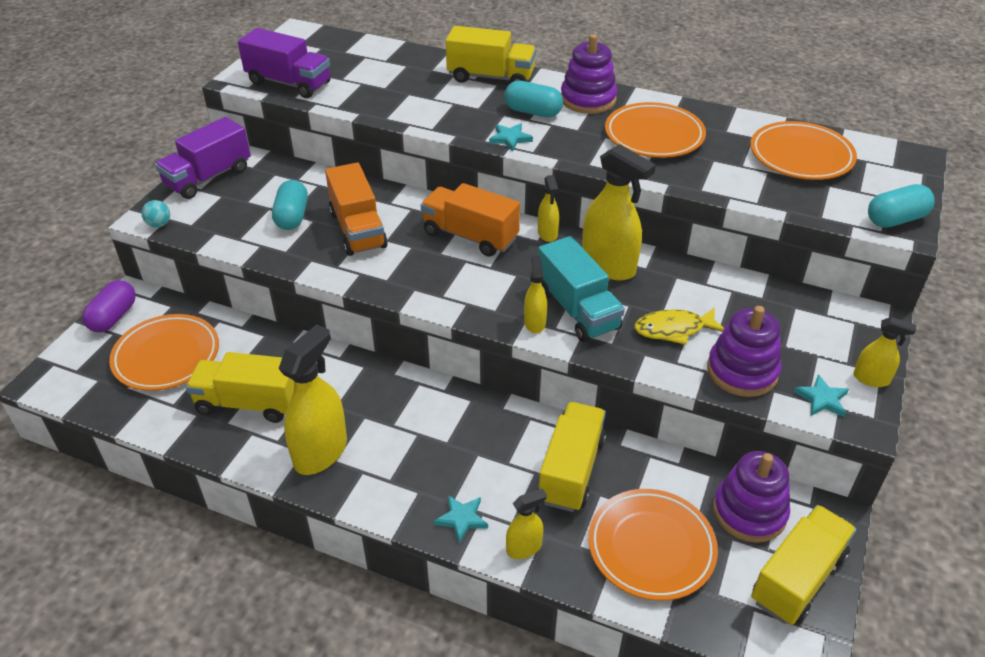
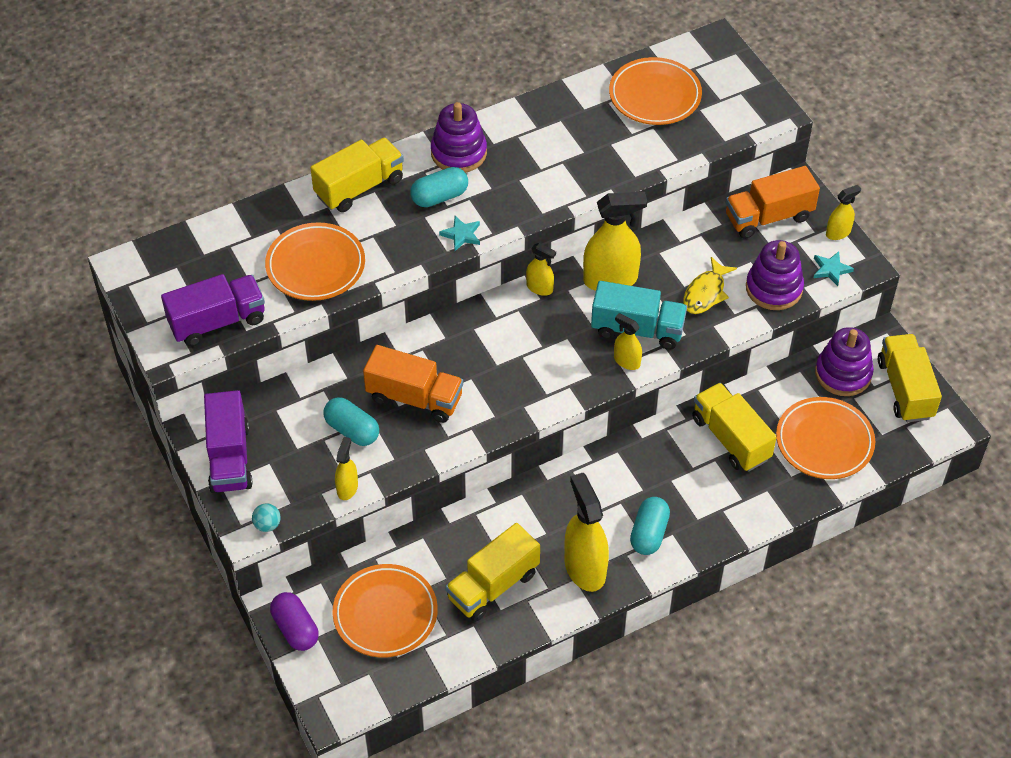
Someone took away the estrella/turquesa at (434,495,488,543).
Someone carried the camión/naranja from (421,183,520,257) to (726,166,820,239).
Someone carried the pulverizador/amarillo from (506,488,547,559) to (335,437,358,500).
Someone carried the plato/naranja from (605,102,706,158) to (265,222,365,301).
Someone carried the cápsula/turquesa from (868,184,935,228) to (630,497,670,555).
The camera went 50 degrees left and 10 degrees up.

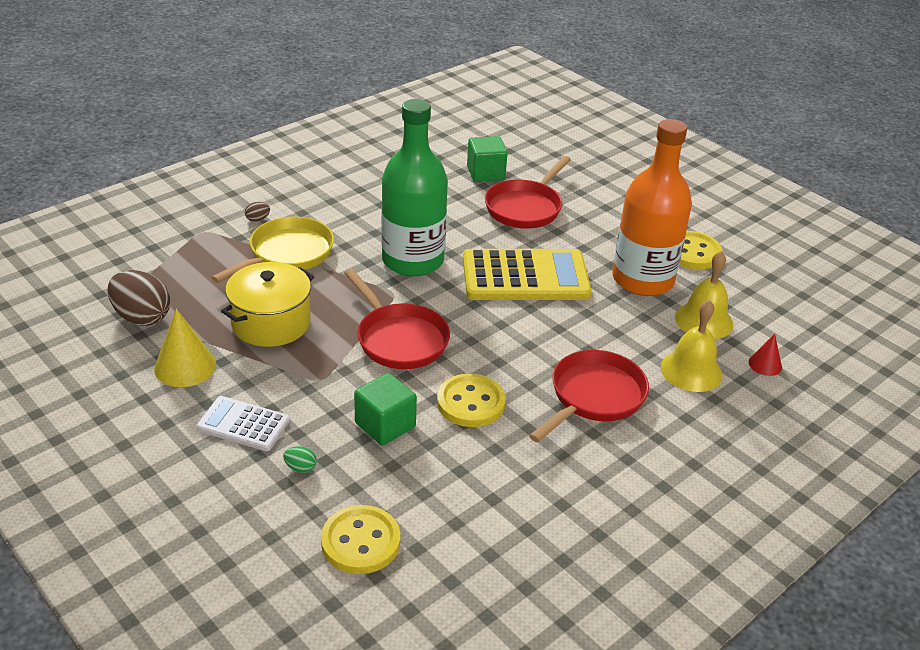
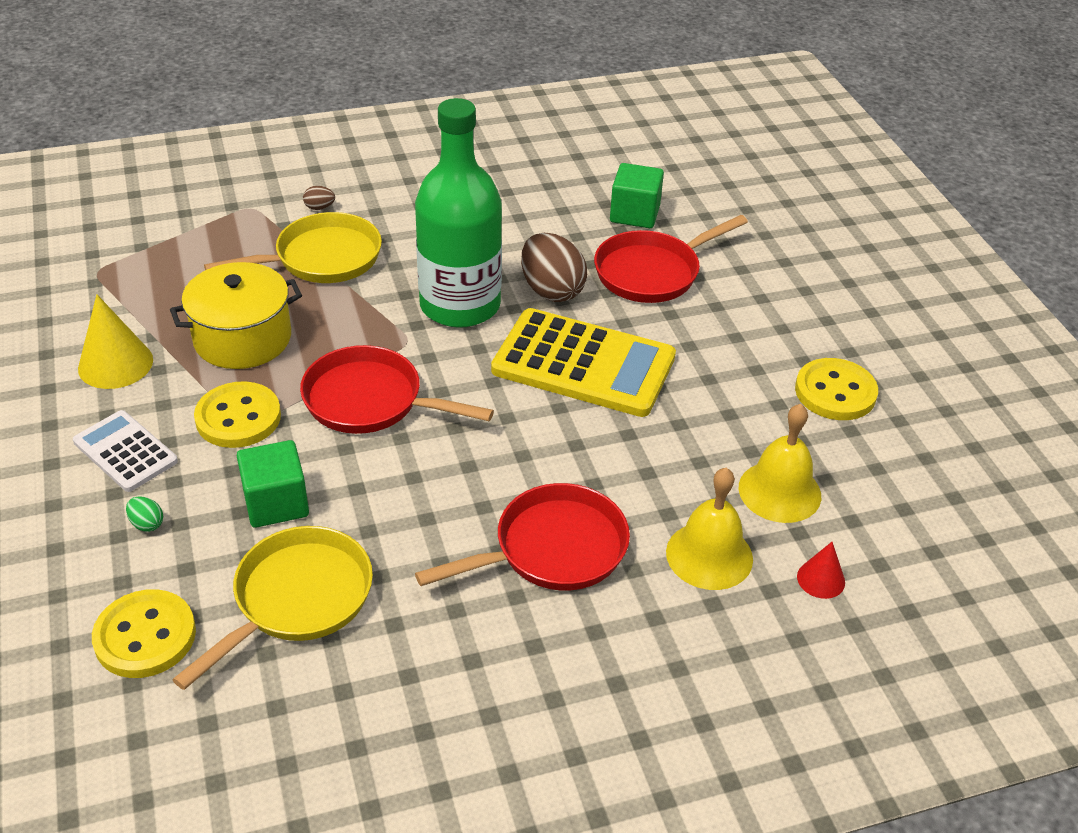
Someone took away the botella/naranja at (612,119,692,296).
Someone put down the sartén/amarillo at (172,526,373,690).
Someone carried the huevo/marrón from (108,270,170,326) to (521,233,587,302).
Someone carried the botón/amarillo from (437,374,506,427) to (194,381,281,448).
Someone rotated the sartén/rojo at (344,269,450,369) by 120 degrees clockwise.
The camera went 25 degrees right and 5 degrees up.

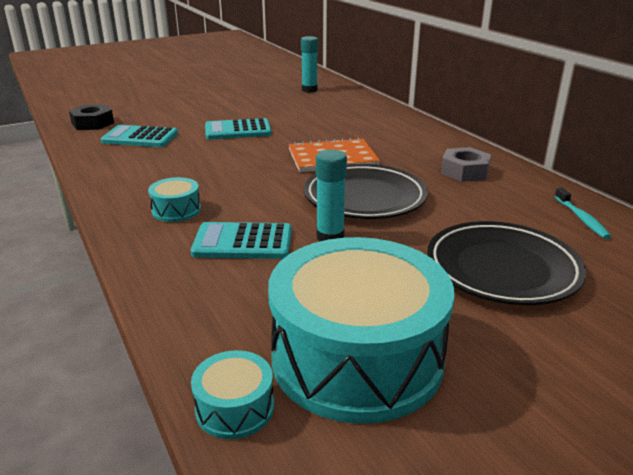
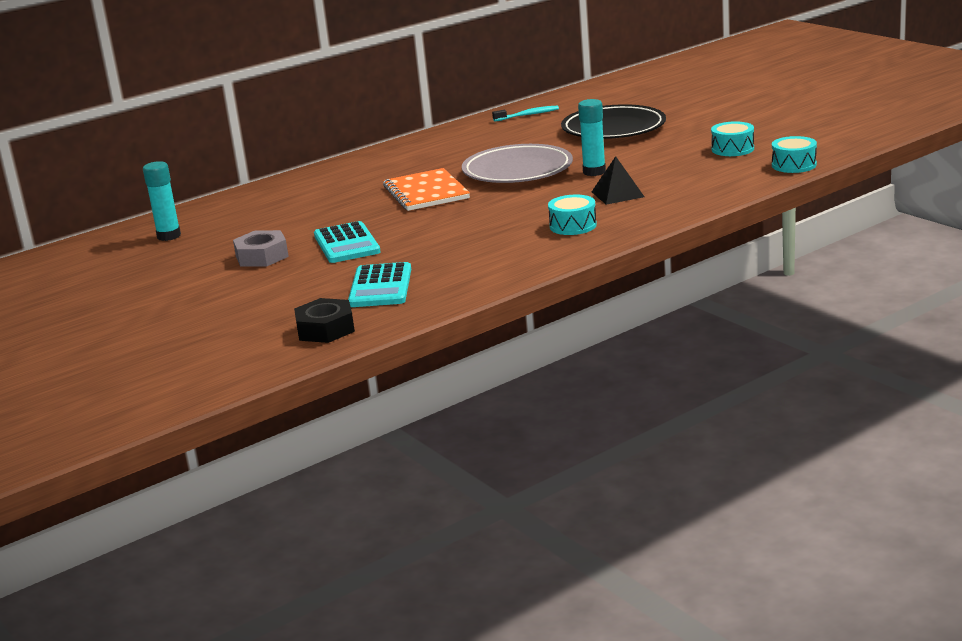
Someone carried the tuerca/gris from (441,147,491,182) to (233,230,289,267).
Someone swapped the calculadora/turquesa at (191,222,292,259) for the pirámide/negro at (592,156,644,205).
Someone repainted the plato/negro at (304,164,428,219), which became the plato/gris at (462,144,573,183).
Someone scaled the tambor/turquesa at (268,237,455,424) by 0.41.
The camera went 95 degrees left and 5 degrees down.

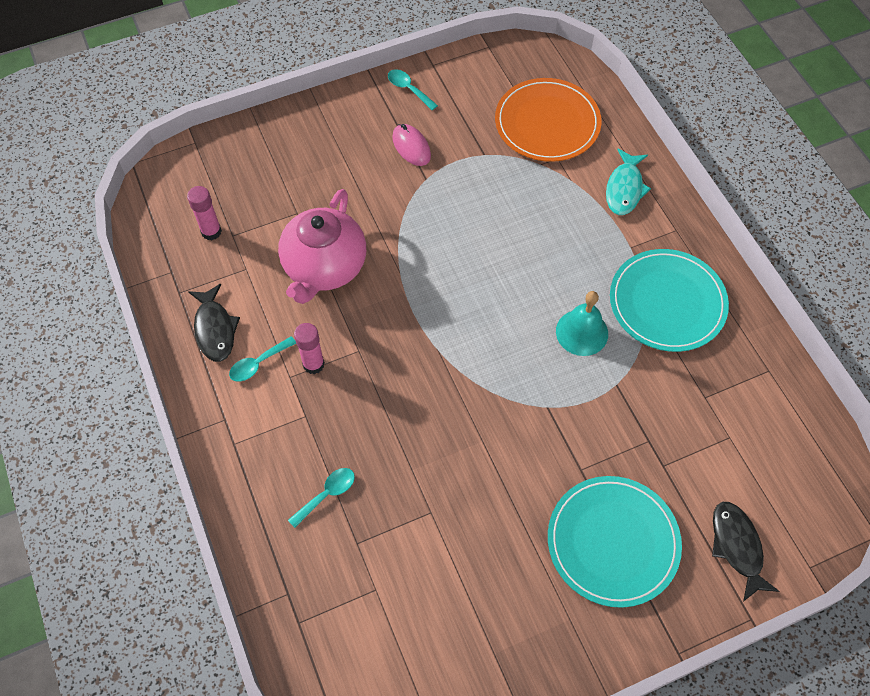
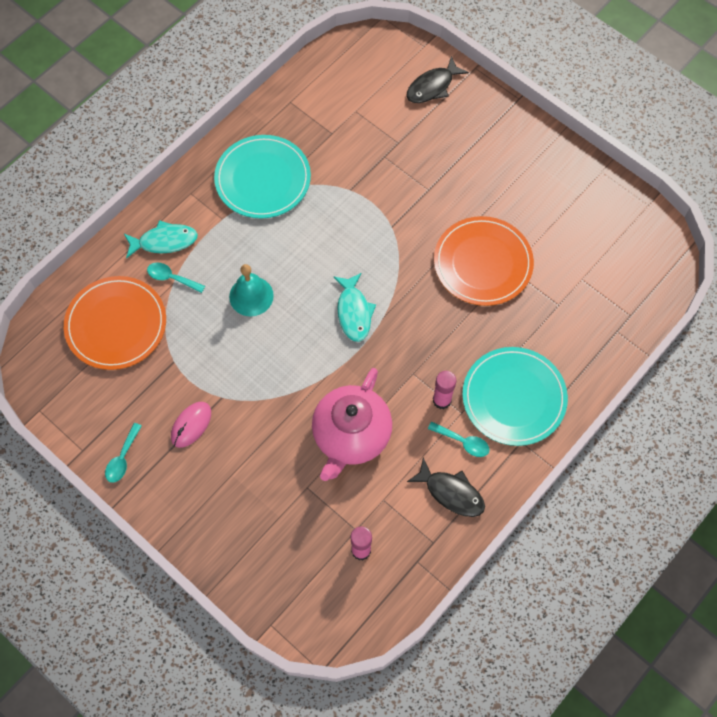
Someone put down the pez/turquesa at (334,273,376,342).
Someone put down the plato/naranja at (434,216,534,306).
Someone carried the cuchara/turquesa from (288,468,355,528) to (147,263,205,293).
Someone carried the plato/turquesa from (548,476,682,608) to (462,347,568,446).
Someone carried the campana/turquesa from (556,291,608,356) to (229,264,274,316).
Someone rotated the pez/negro at (188,284,240,362) by 75 degrees clockwise.
Someone rotated the tetera/rosa at (278,189,366,304) by 120 degrees clockwise.
The camera went 115 degrees left and 5 degrees up.

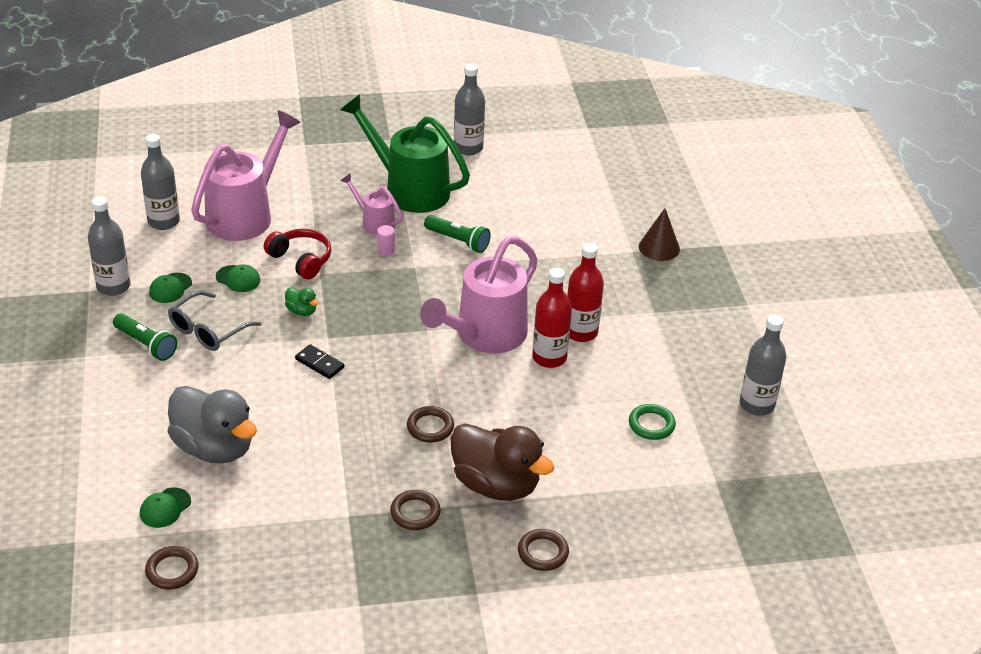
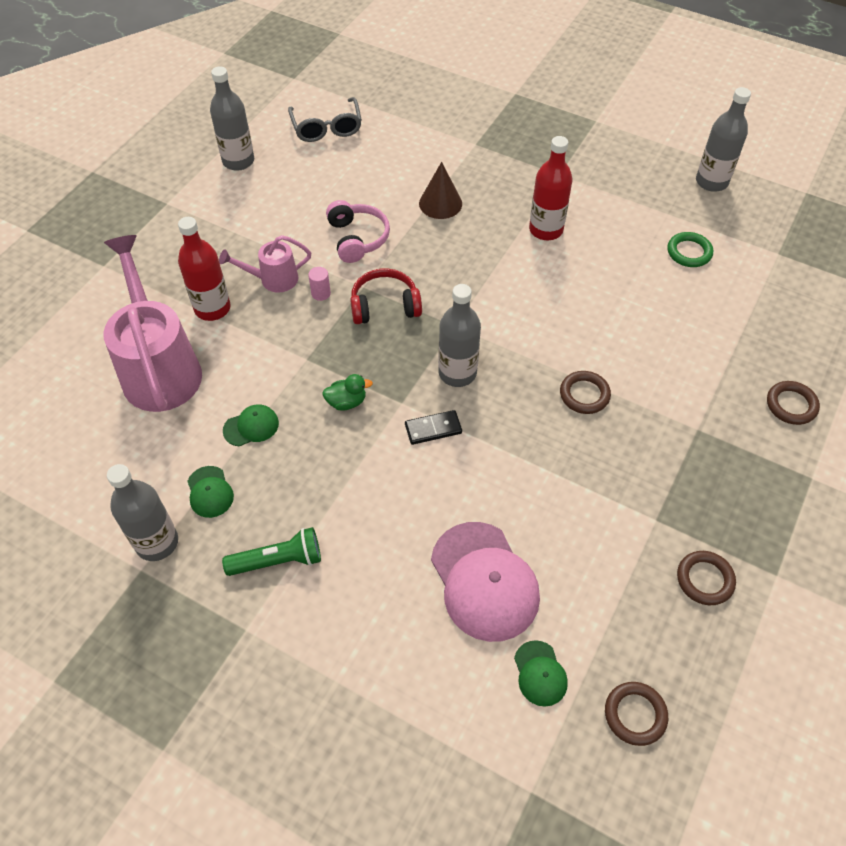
Someone took away the regadera/verde at (340,95,470,213).
Someone took away the regadera/rosa at (420,236,538,353).
Someone took away the pato/marrón at (451,423,554,501).
Someone carried the botella/gris from (141,134,180,230) to (438,284,481,387).
Someone carried the gafas/gris from (168,291,262,351) to (288,97,362,142).
Someone carried the auriculares/rojo from (264,229,331,279) to (350,268,422,324).
Someone carried the anillo/marrón from (390,490,441,530) to (677,551,736,605).
Someone carried the botella/rojo from (532,268,572,368) to (178,217,231,321).
Someone carried the cono/marrón from (639,208,680,261) to (419,162,462,219).
Someone swapped the pato/gris at (168,386,257,464) for the gorra/rosa at (431,522,540,642).
Someone swapped the lámpara de mano/verde at (424,215,491,253) for the auriculares/rosa at (326,200,390,263).
The camera went 50 degrees left and 15 degrees up.

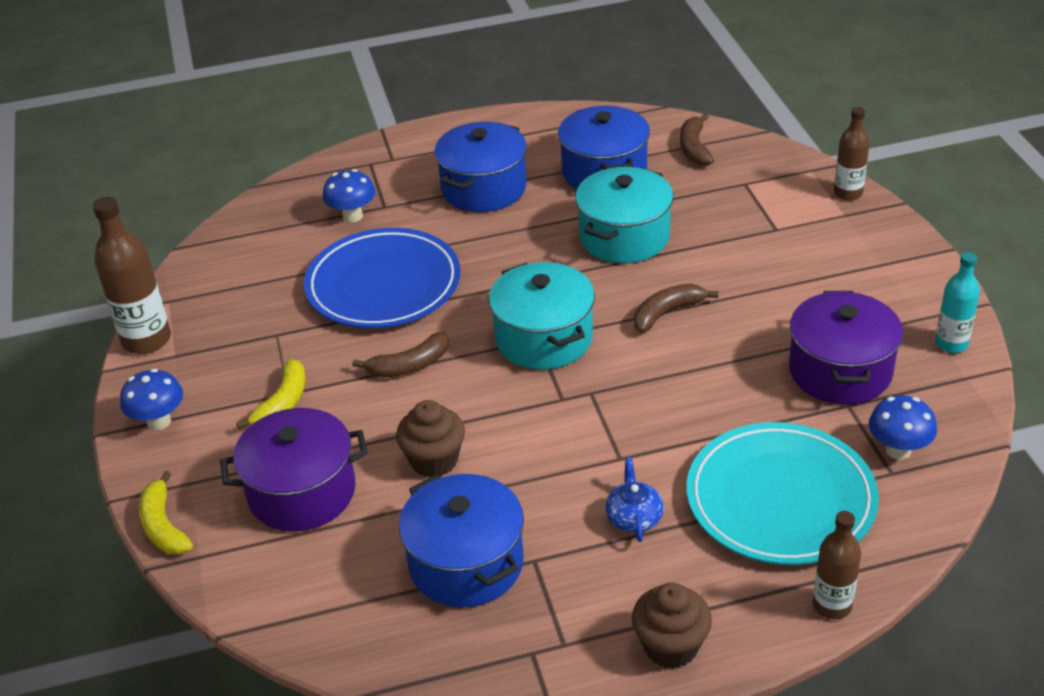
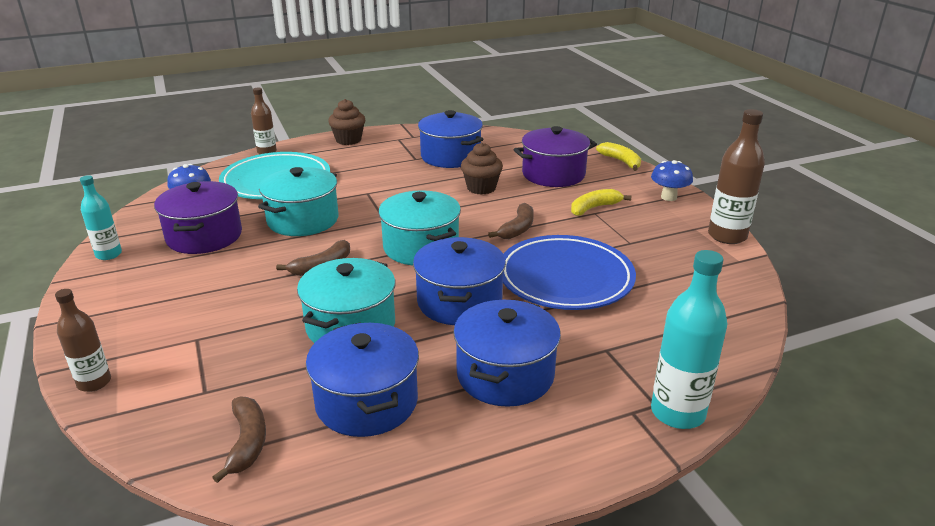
Someone took away the seta/azul at (322,169,376,223).
Someone took away the tetera/azul at (606,457,664,542).
Someone put down the olla/turquesa at (258,167,339,236).
Someone put down the olla/azul at (413,237,506,325).
Someone put down the botella/turquesa at (651,250,727,429).
Someone rotated the plátano/amarillo at (237,359,306,429) by 45 degrees clockwise.
Someone rotated the plátano/marrón at (352,332,449,378) by 150 degrees clockwise.
The camera went 170 degrees right and 10 degrees down.

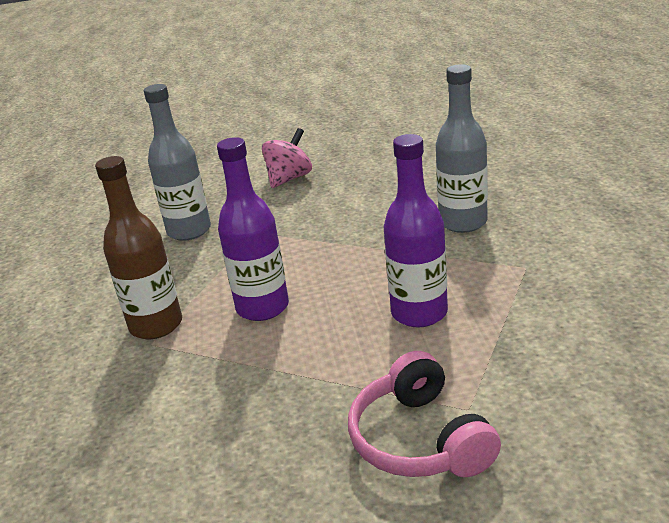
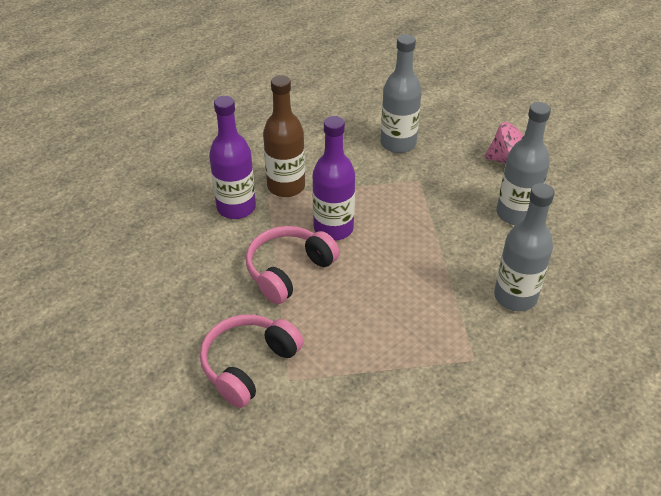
Someone put down the auriculares/rosa at (246,226,340,304).
Someone put down the botella/gris at (496,102,551,225).
Someone carried the botella/morado from (384,134,448,327) to (209,96,256,219).
The camera went 55 degrees right and 15 degrees up.

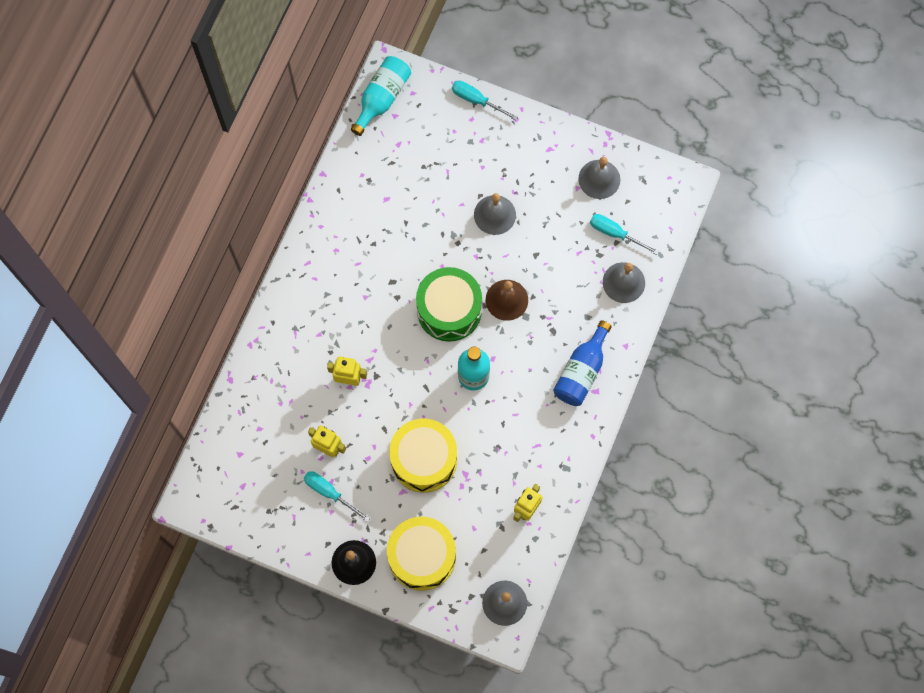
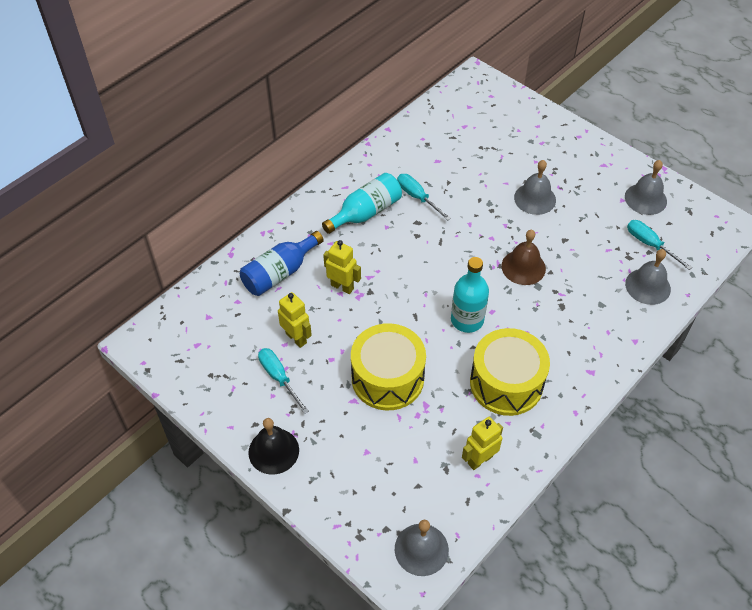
Someone took away the tambor/verde at (416,267,482,342).
Someone carried the botella/turquesa from (351,56,411,136) to (322,173,402,234).
Someone carried the tambor/amarillo from (387,517,456,591) to (470,328,550,416).
Someone carried the destornillador/turquesa from (452,81,518,120) to (397,174,451,220).
Someone carried the botella/azul from (553,320,612,406) to (240,231,324,296).
The camera went 20 degrees right and 20 degrees down.

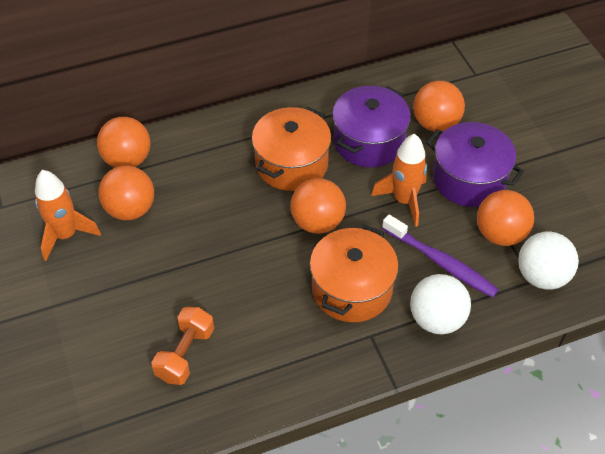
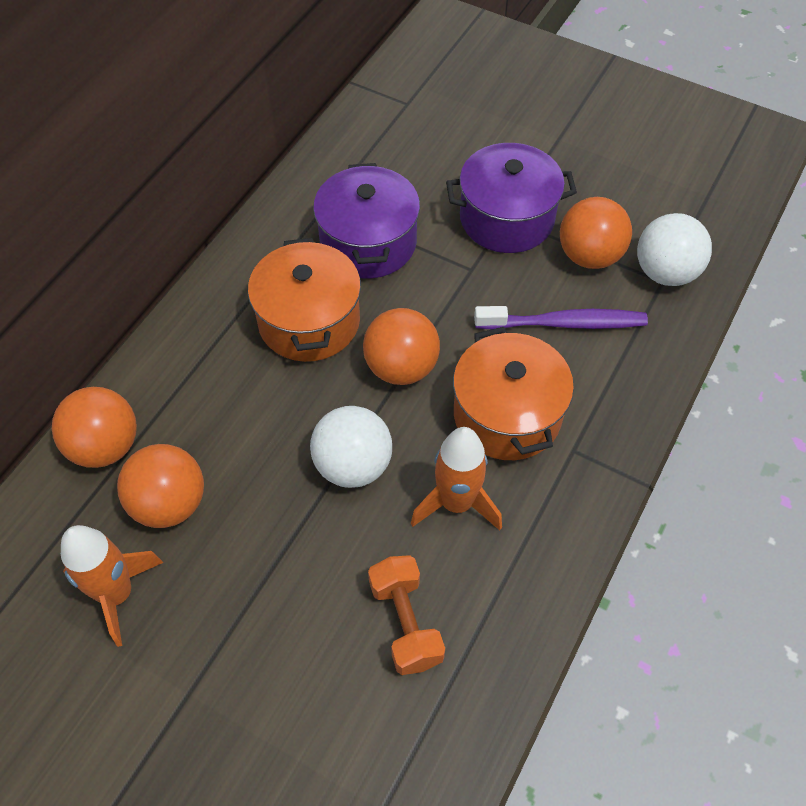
Someone took away the pelota/naranja at (413,81,465,132).
Someone carried the cohete/naranja from (371,134,427,227) to (411,427,502,530).
Someone carried the pelota/blanco from (410,274,471,334) to (310,406,392,488).
The camera went 40 degrees left and 5 degrees up.

